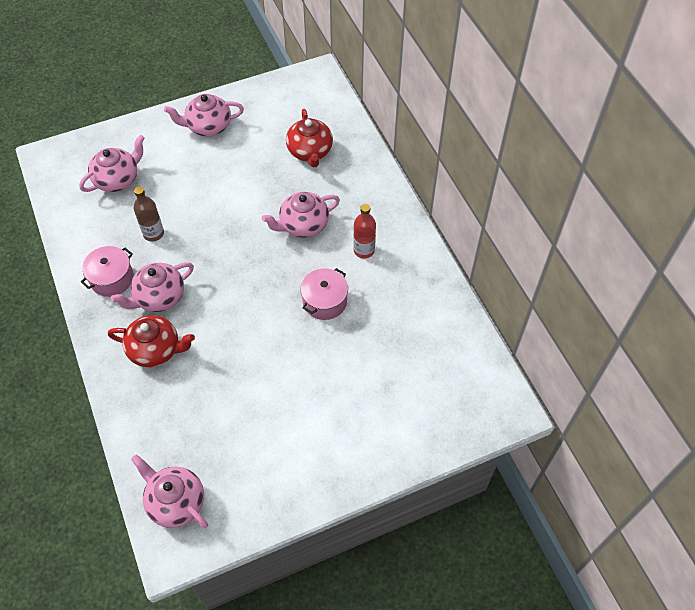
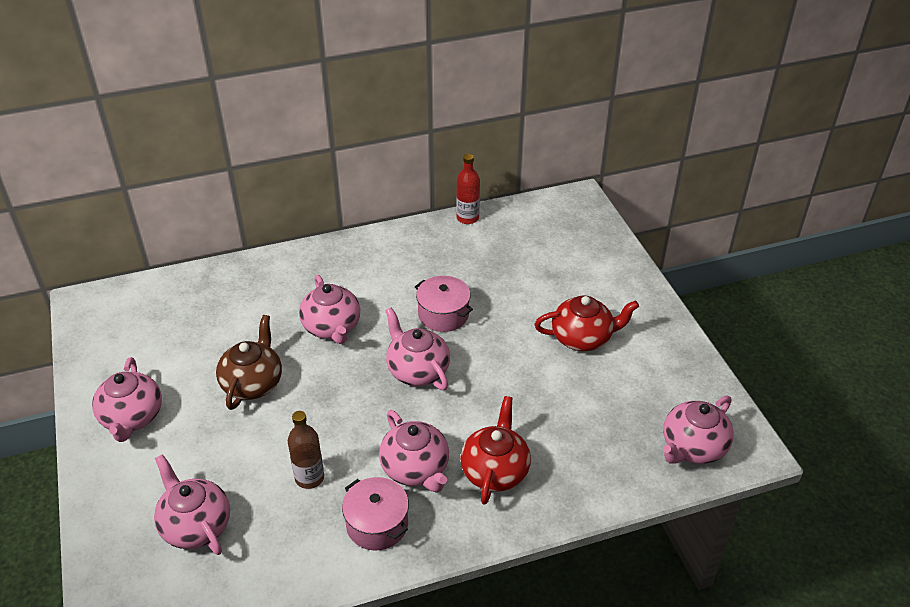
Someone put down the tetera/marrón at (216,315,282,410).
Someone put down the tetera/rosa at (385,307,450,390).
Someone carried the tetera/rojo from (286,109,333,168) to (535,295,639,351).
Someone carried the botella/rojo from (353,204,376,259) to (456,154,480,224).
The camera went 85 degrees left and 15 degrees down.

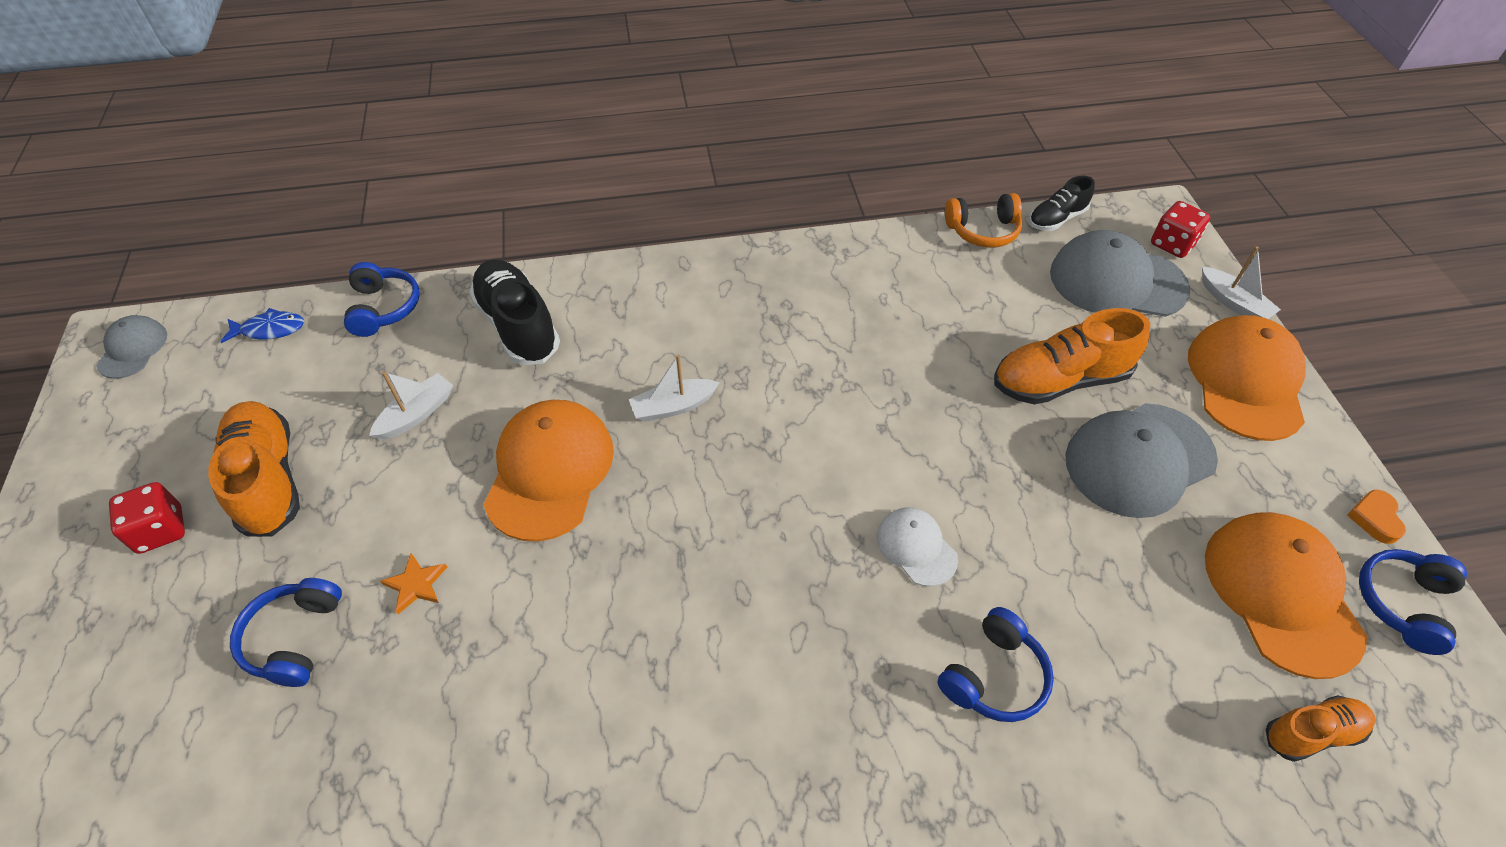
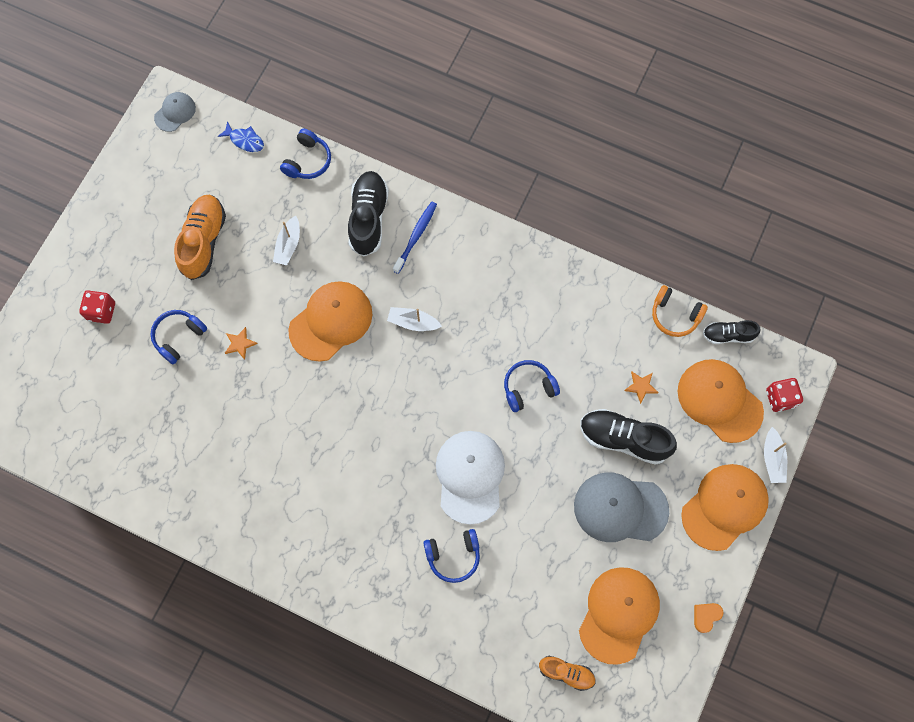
Someone put down the cepillo de dientes/azul at (393,202,437,274).
Someone put down the estrella/naranja at (624,372,659,404).
Someone carried the dado/rojo from (109,482,185,554) to (79,290,115,324).
Someone carried the auriculares/azul from (1359,549,1467,655) to (504,360,560,412).
Someone repainted the zapato/naranja at (994,308,1150,404), which became the zapato/negro at (580,409,677,465).
Someone repainted the gorra/gris at (1050,230,1190,317), which became the gorra/naranja at (678,359,764,443).
Someone rotated the barco/blanco at (369,371,453,440) by 120 degrees clockwise.
Someone scaled the gorra/blanco at (877,507,958,587) by 1.88.
The camera went 35 degrees right and 20 degrees up.

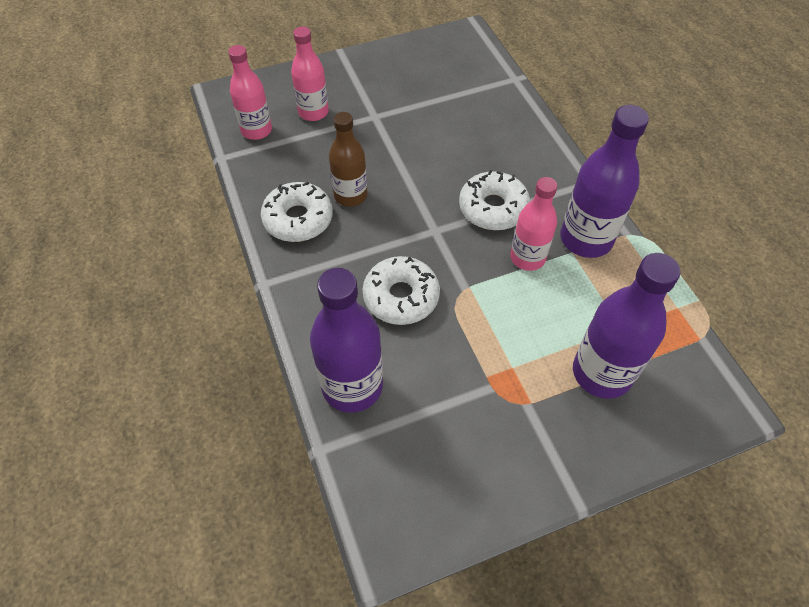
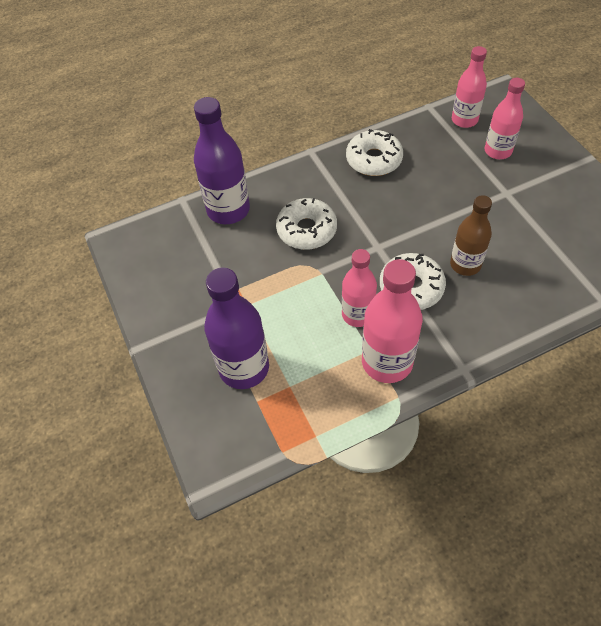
Someone carried the botella/marrón from (329,112,368,207) to (450,195,492,276).
Someone repainted the botella/morado at (560,105,649,258), which became the botella/rosa at (362,259,423,383).
The camera went 90 degrees right and 0 degrees up.

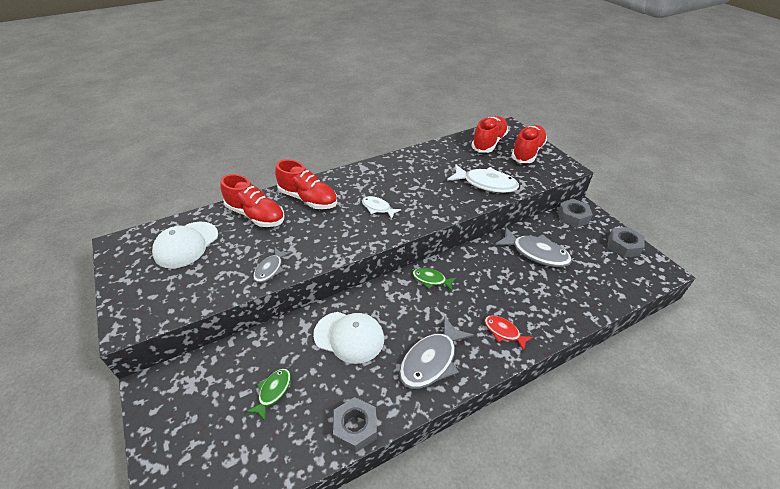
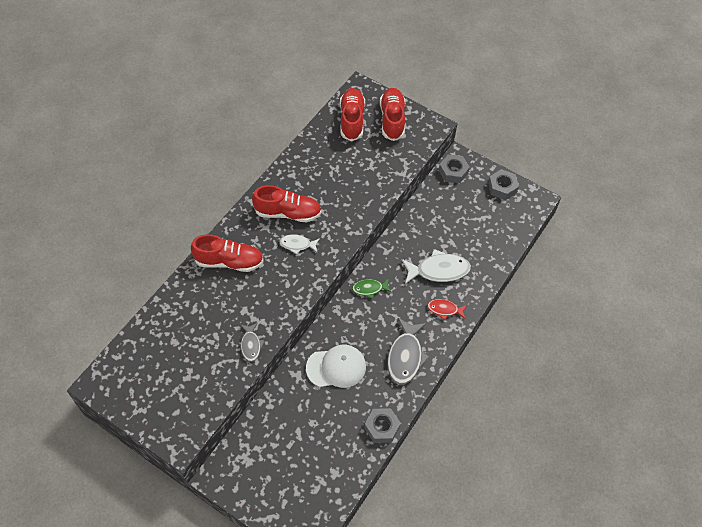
Someone took away the gorra/blanco at (152,222,218,268).
Someone took away the pez/verde at (246,369,291,421).
Someone took away the pez/gris at (494,227,572,267).
Someone carried the zapato/rojo from (220,174,284,227) to (252,185,322,222).
Someone carried the pez/blanco from (447,164,519,193) to (402,249,471,284).
The camera went 30 degrees left and 15 degrees up.

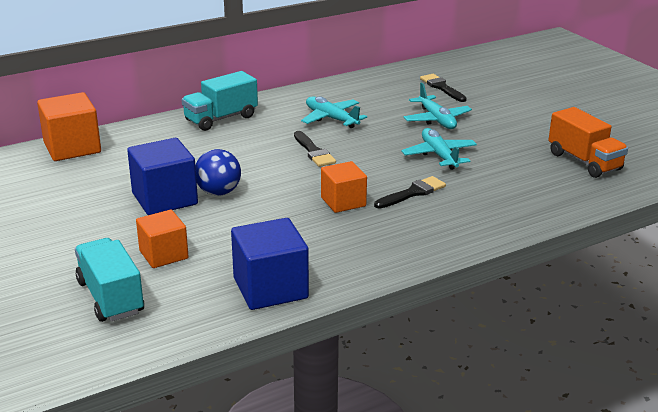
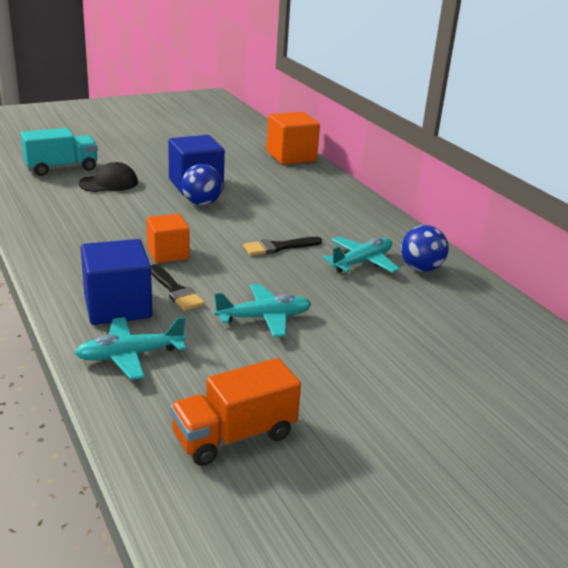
Someone took away the camión/turquesa at (182,71,258,131).
Someone took away the pincel/negro at (420,74,467,102).
Someone put down the pelota/azul at (401,225,449,272).
Someone carried the cubo/azul from (231,218,309,310) to (81,239,152,325).
Someone carried the avión/turquesa from (403,83,472,129) to (75,317,186,380).
Someone swapped the cubo/naranja at (136,210,189,268) for the gorra/negro at (78,162,138,192).
The camera went 90 degrees right and 0 degrees up.

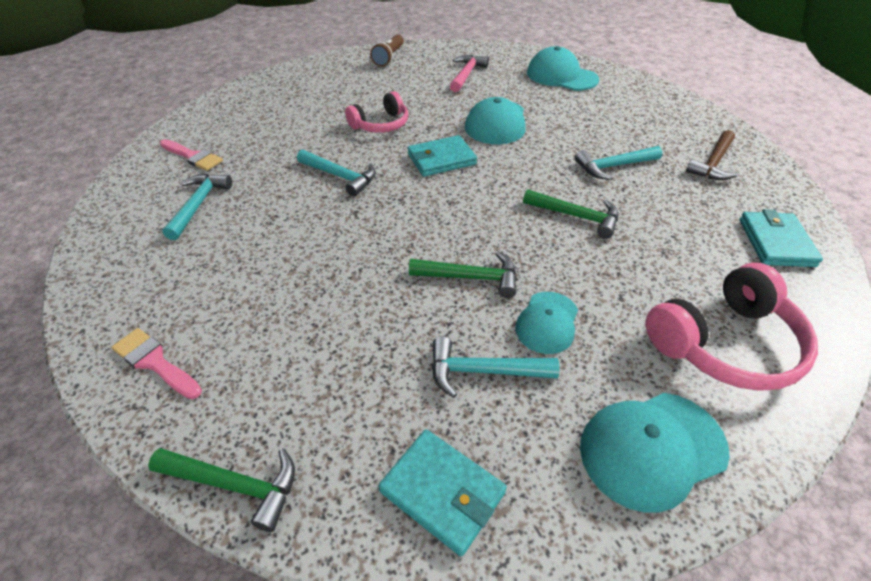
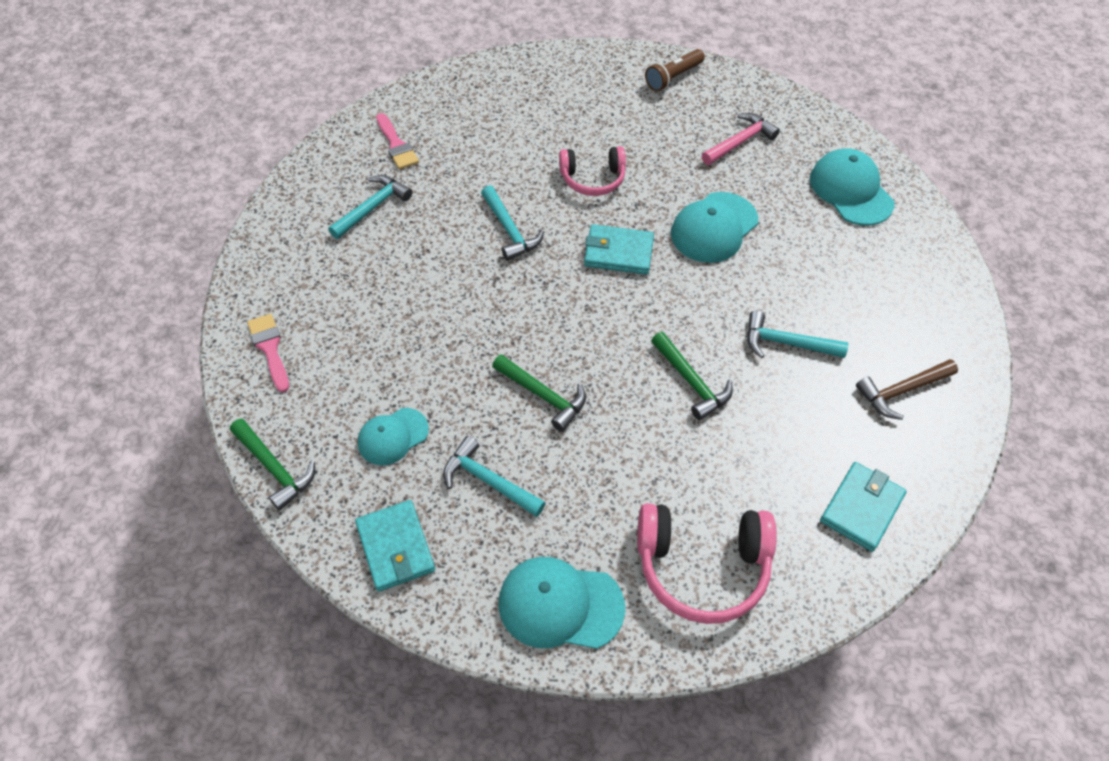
Someone carried the gorra/turquesa from (515,292,578,354) to (358,408,429,465).
The camera went 30 degrees right and 10 degrees up.

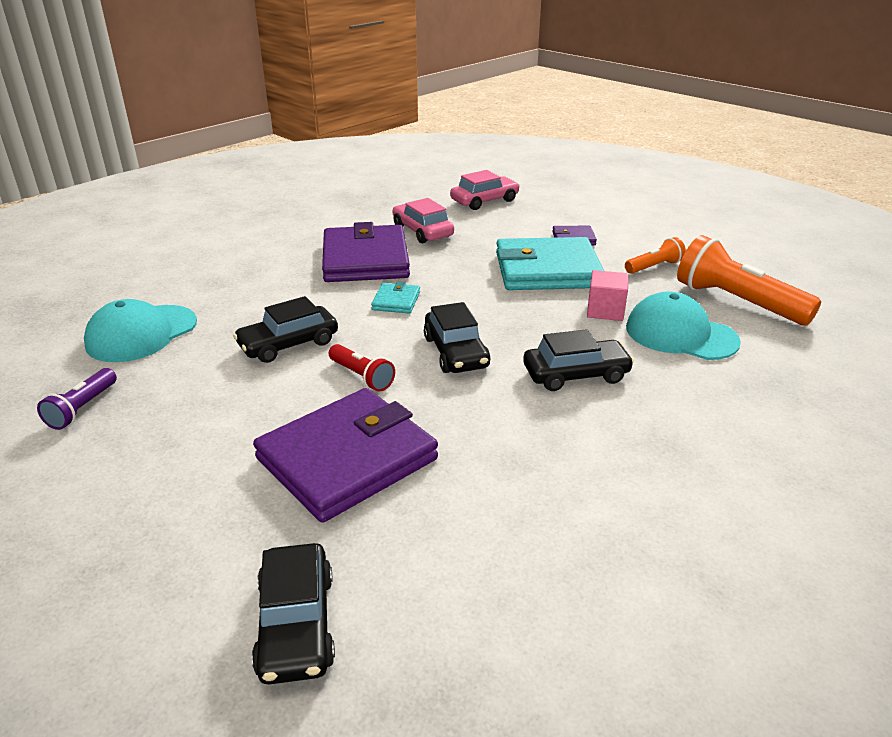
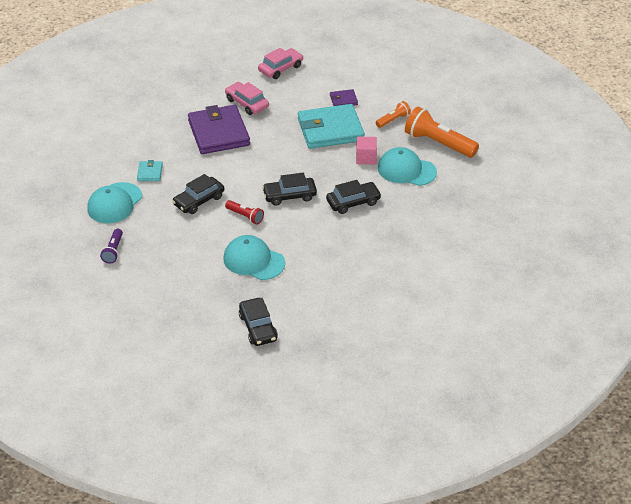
Someone carried the cartera/turquesa from (371,282,420,314) to (137,160,163,181).
Someone swapped the cartera/morado at (253,388,438,523) for the gorra/turquesa at (223,235,285,280).
Someone rotated the coche/negro at (424,302,490,373) by 105 degrees clockwise.
The camera went 10 degrees left and 10 degrees up.

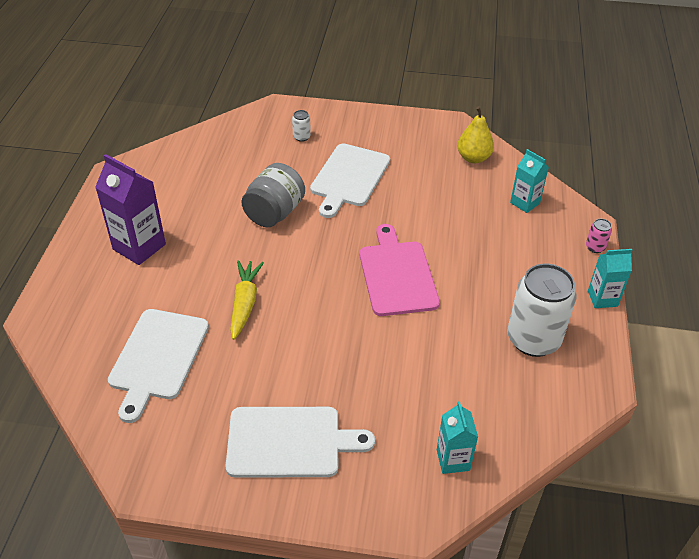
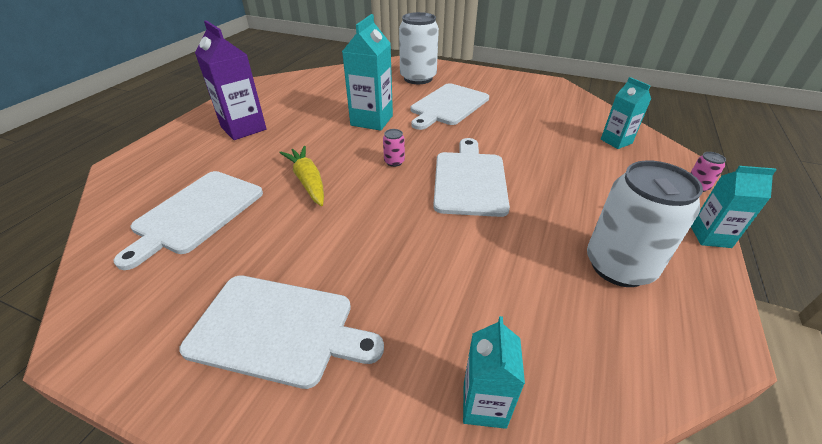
Someone took away the pera/amarillo at (457,106,494,163).
Someone put down the lata/rosa at (383,129,405,167).
Someone swapped the tarro/gris at (241,163,305,227) for the cartón de leche/turquesa at (342,14,393,131).
Someone repainted the tabla de cortar/rosa at (359,224,440,316), which became the tabla de cortar/blanco at (433,138,510,217).
Someone rotated the zanahoria/amarillo at (230,260,264,340) by 45 degrees counterclockwise.
Someone scaled the lata/blanco at (292,110,311,142) by 2.44.
The camera went 15 degrees right and 5 degrees down.

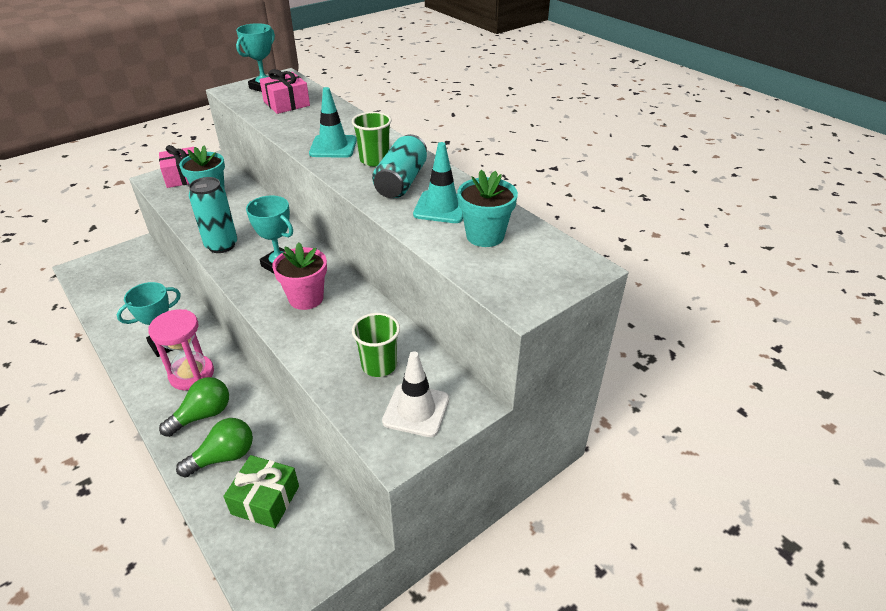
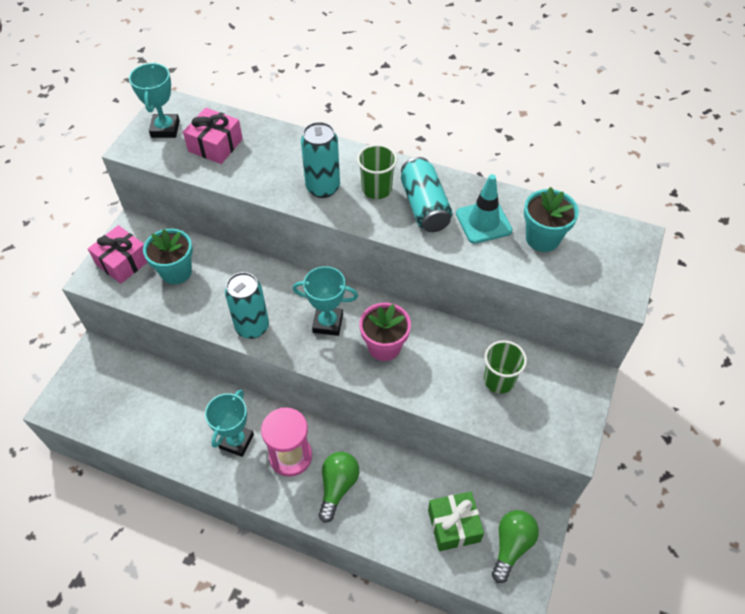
Someone took away the cono de tráfico/blanco at (382,351,449,437).
Someone carried the bombilla/verde from (176,418,253,477) to (492,510,539,583).
Someone swapped the cono de tráfico/turquesa at (309,87,357,158) for the lata/turquesa at (301,122,340,198).
The camera went 30 degrees left and 15 degrees up.

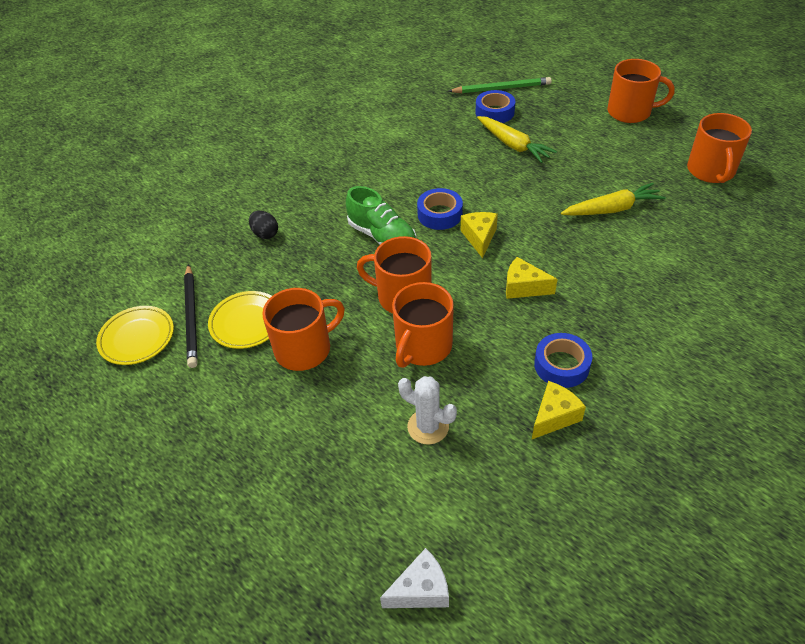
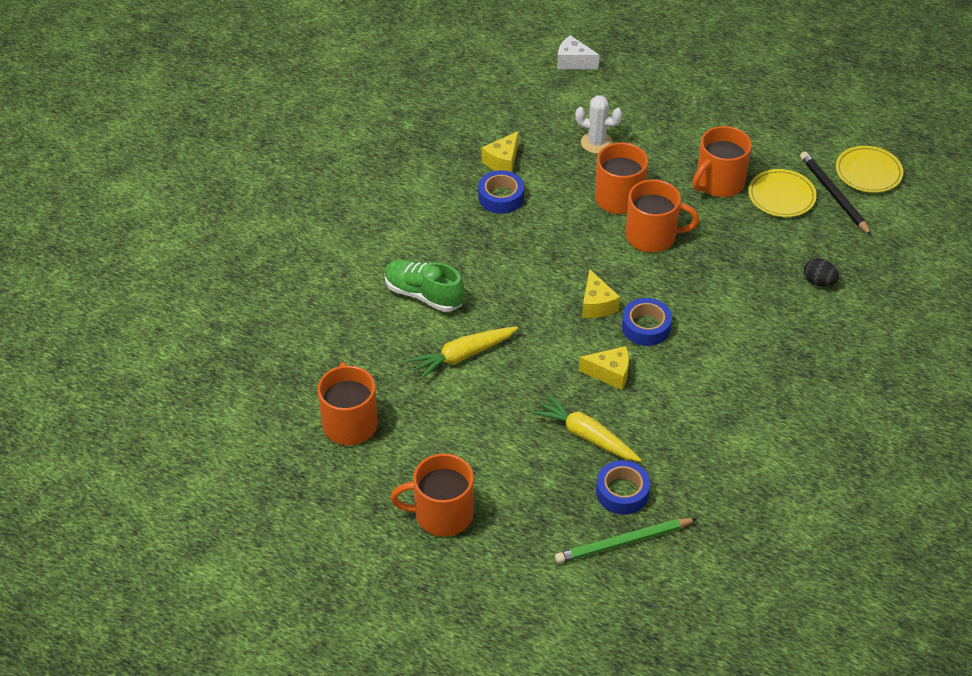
Someone carried the zapato/verde from (346,186,416,245) to (384,259,465,312).
Someone carried the queso/amarillo from (506,257,558,299) to (579,346,629,390).
Someone rotated the queso/blanco at (380,548,449,608) by 60 degrees clockwise.
The camera went 165 degrees right and 0 degrees up.

